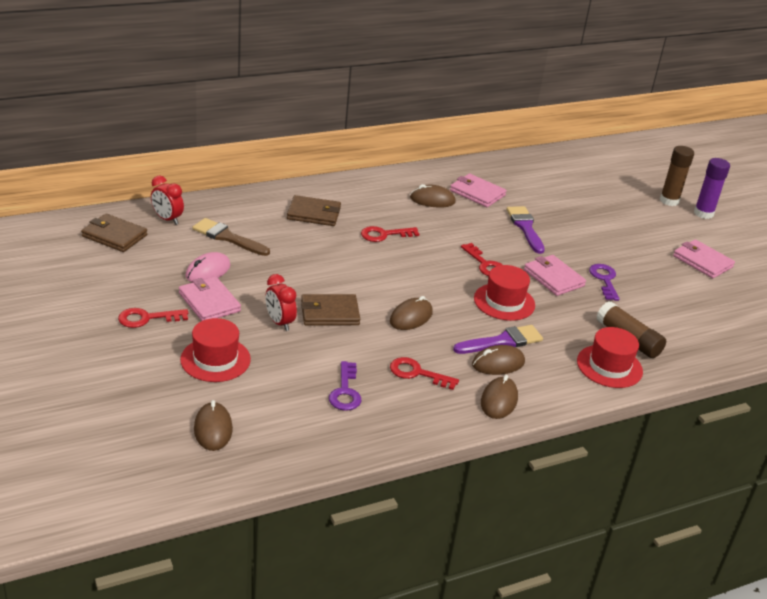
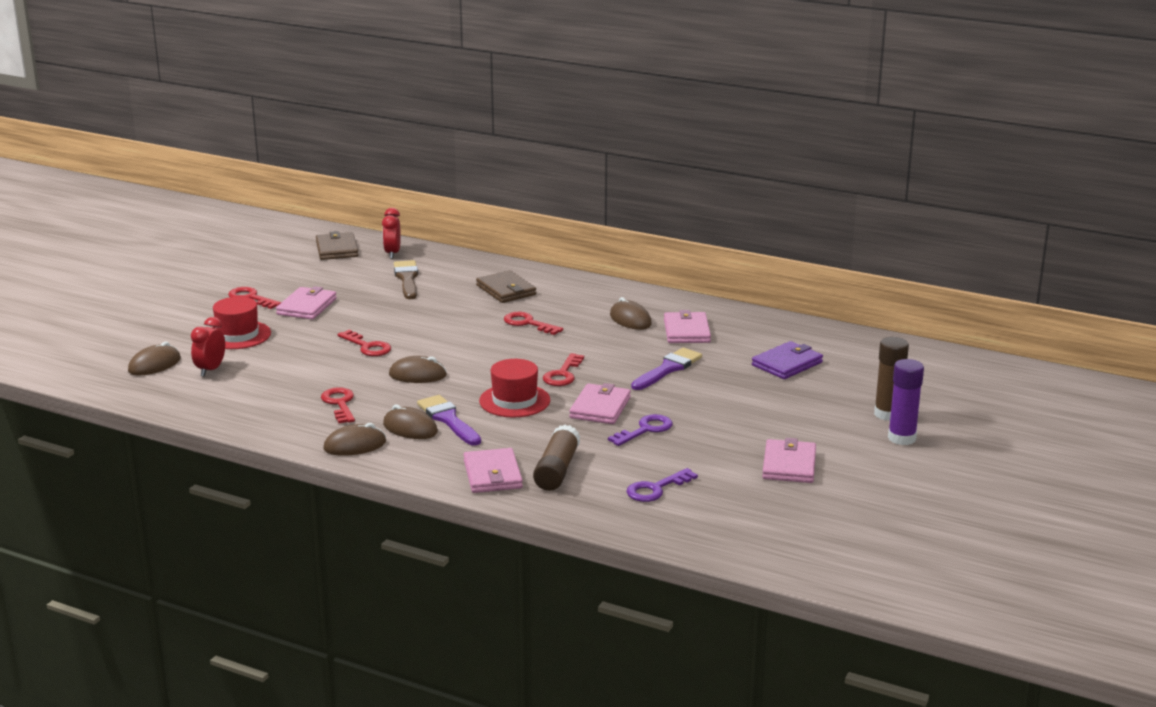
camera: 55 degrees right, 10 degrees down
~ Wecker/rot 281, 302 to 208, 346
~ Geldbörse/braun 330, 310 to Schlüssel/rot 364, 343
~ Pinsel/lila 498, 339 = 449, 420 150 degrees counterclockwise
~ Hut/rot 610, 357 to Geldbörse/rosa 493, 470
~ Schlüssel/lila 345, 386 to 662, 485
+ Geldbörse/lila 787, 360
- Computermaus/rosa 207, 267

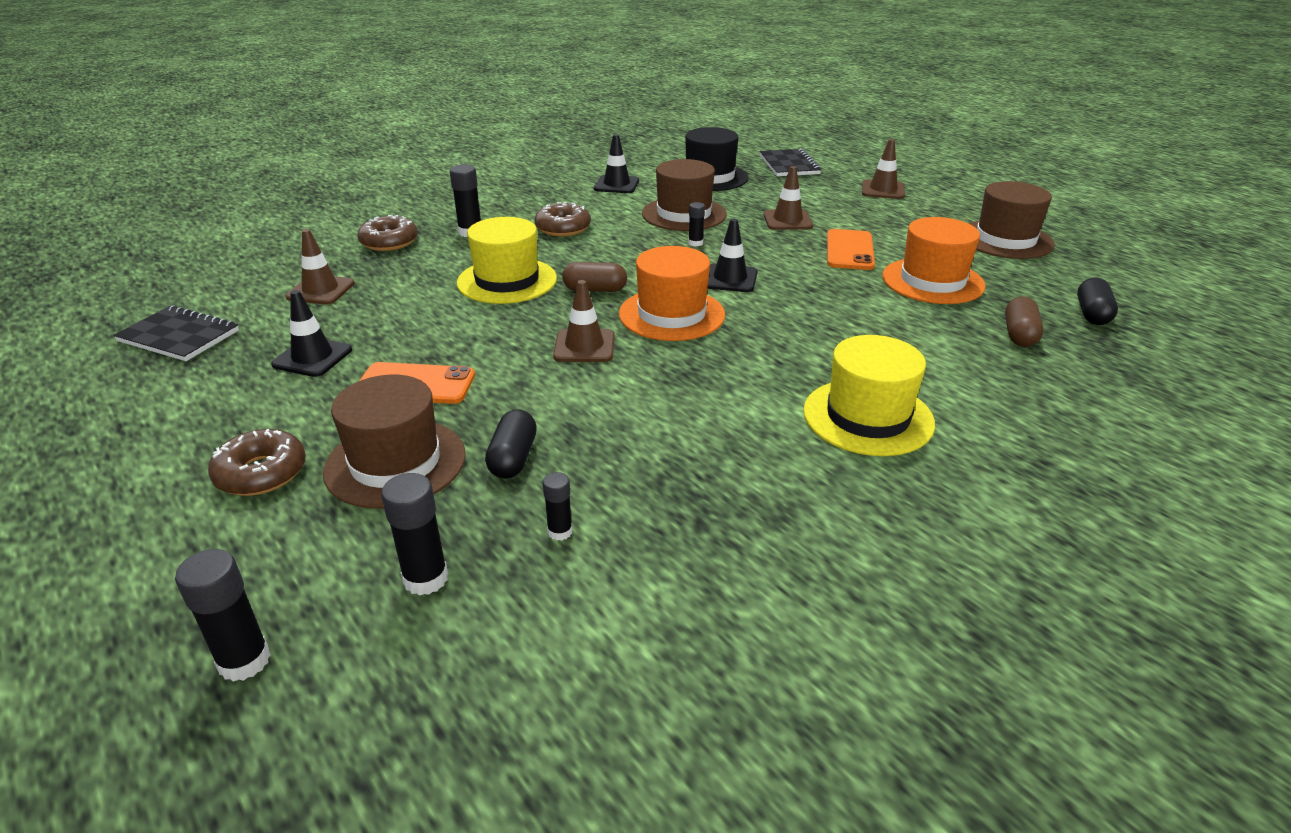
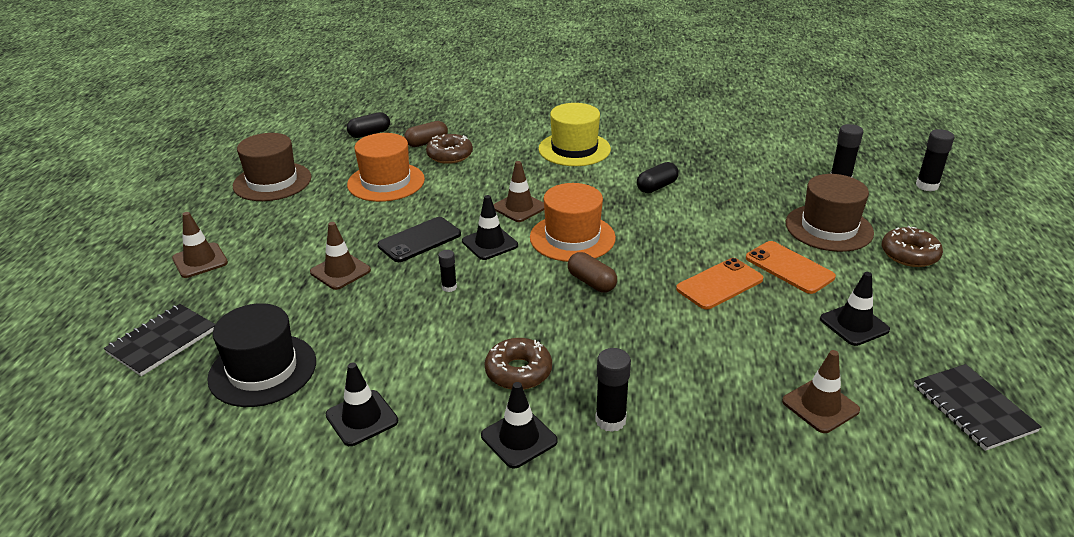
camera: 135 degrees left, 0 degrees up
+ Handy/schwarz 419, 239
~ Donut/braun 388, 233 to 449, 149
+ Leitkegel/schwarz 519, 425
~ Leitkegel/braun 584, 321 to 518, 191
~ Kapsel/schwarz 511, 444 to 658, 177
~ Handy/orange 851, 249 to 719, 284
- Hut/gelb 507, 260
- Klebestift/schwarz 558, 506
- Hut/braun 684, 195

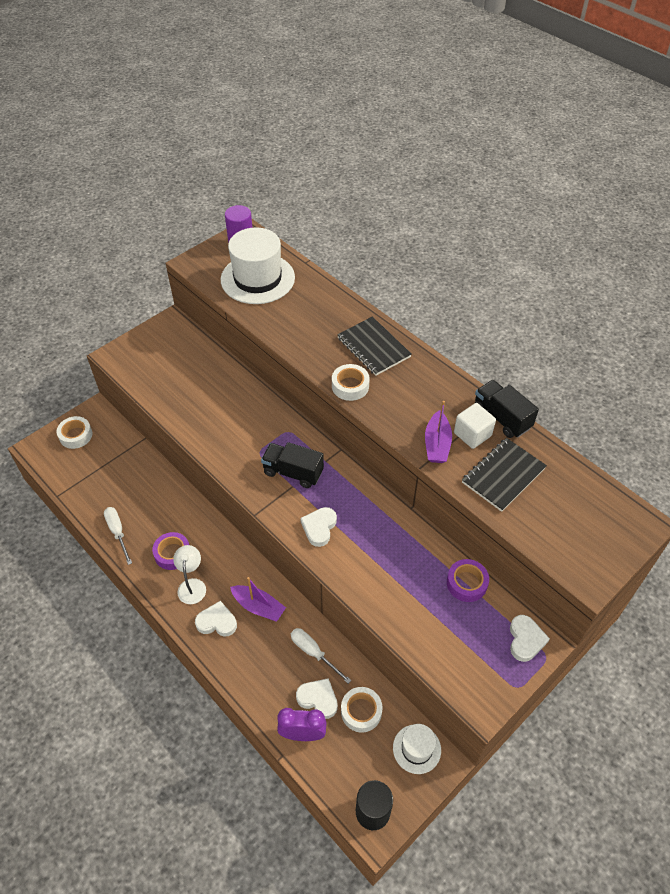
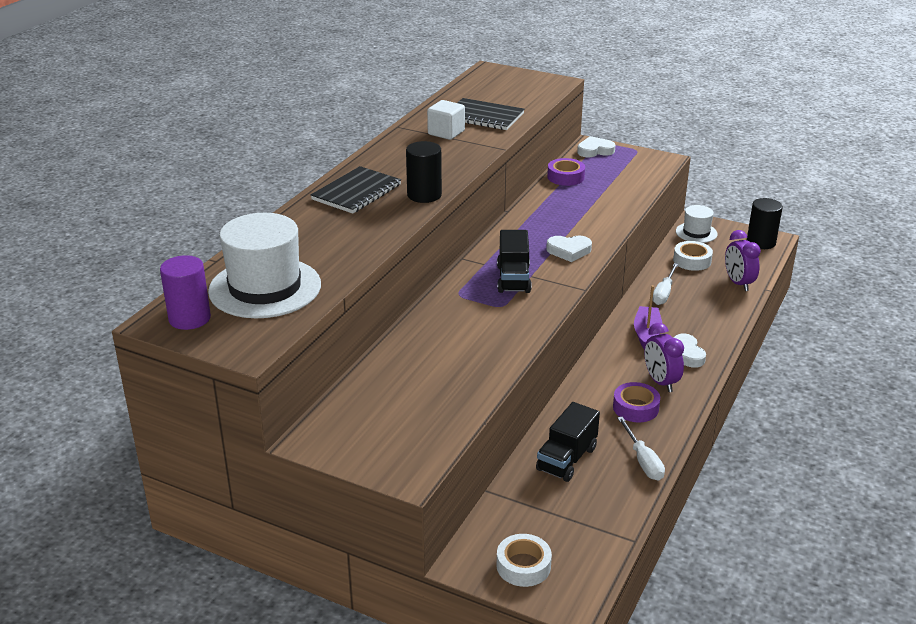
camera: 110 degrees left, 20 degrees down
~ Klebeband/weiß 351, 382 to Vollzylinder/schwarz 424, 172
~ Lastwagen/schwarz 507, 409 to 568, 442
~ Schraubenzieher/weiß 118, 536 = 641, 449 60 degrees counterclockwise
~ Lampe/weiß 189, 574 to Wecker/lila 664, 357
- Herz/weiß 317, 698
- Boot/lila 438, 432

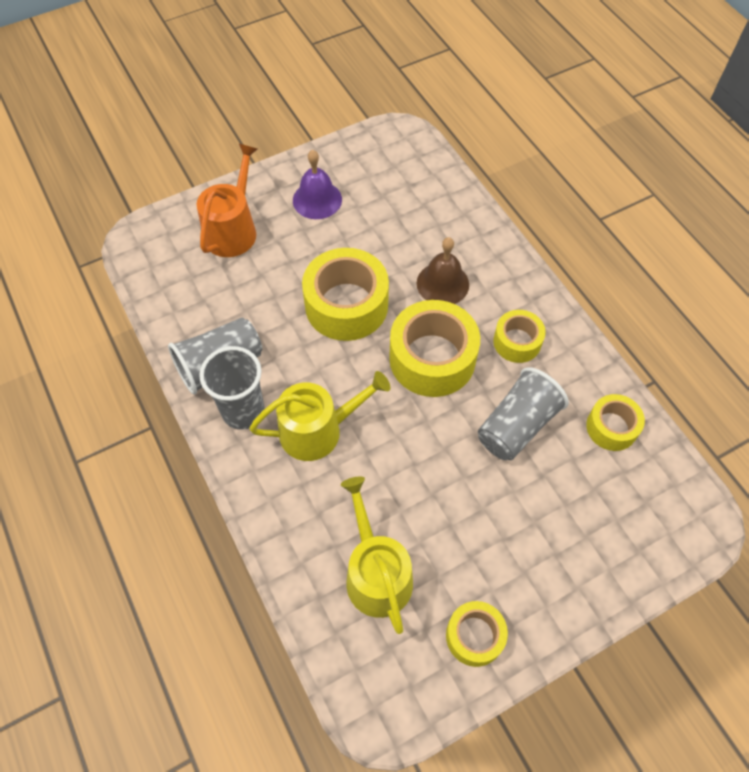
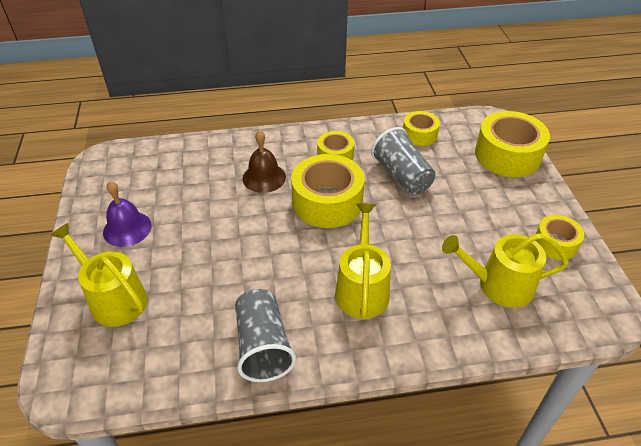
camera: 70 degrees left, 15 degrees down
~ Gießkanne/orange 227, 200 to Gießkanne/gelb 99, 275
~ Klebeband/gelb 345, 294 to 512, 144
- Becher/grau 232, 388

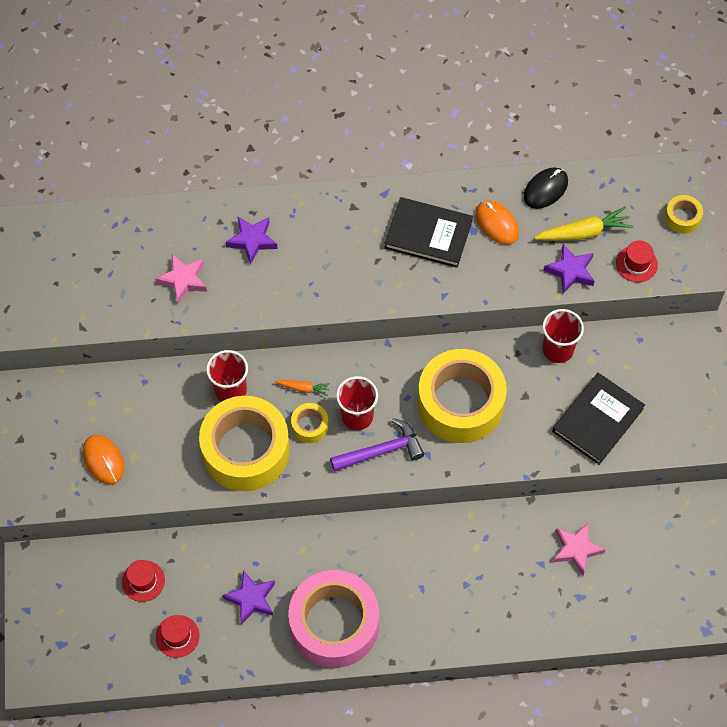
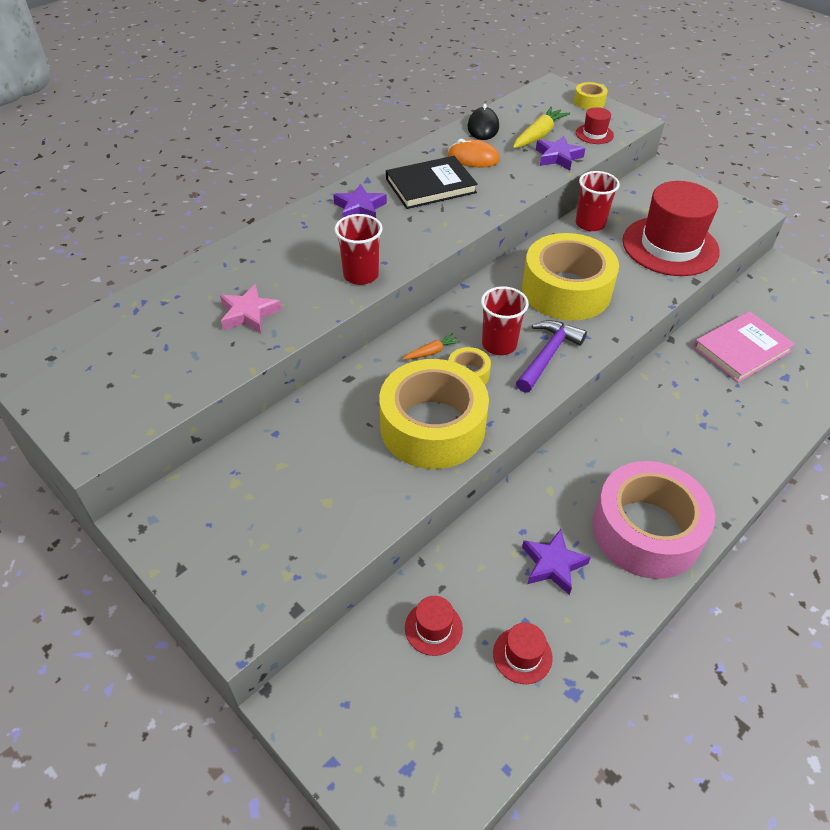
camera: 40 degrees left, 15 degrees down
~ Stern/lila 251, 240 to 360, 201
~ Becher/rot 227, 376 to 358, 249
~ Buch/schwarz 598, 419 to Hut/rot 671, 228
~ Stern/rosa 579, 549 to Buch/rosa 744, 347
- Computermaus/orange 103, 459

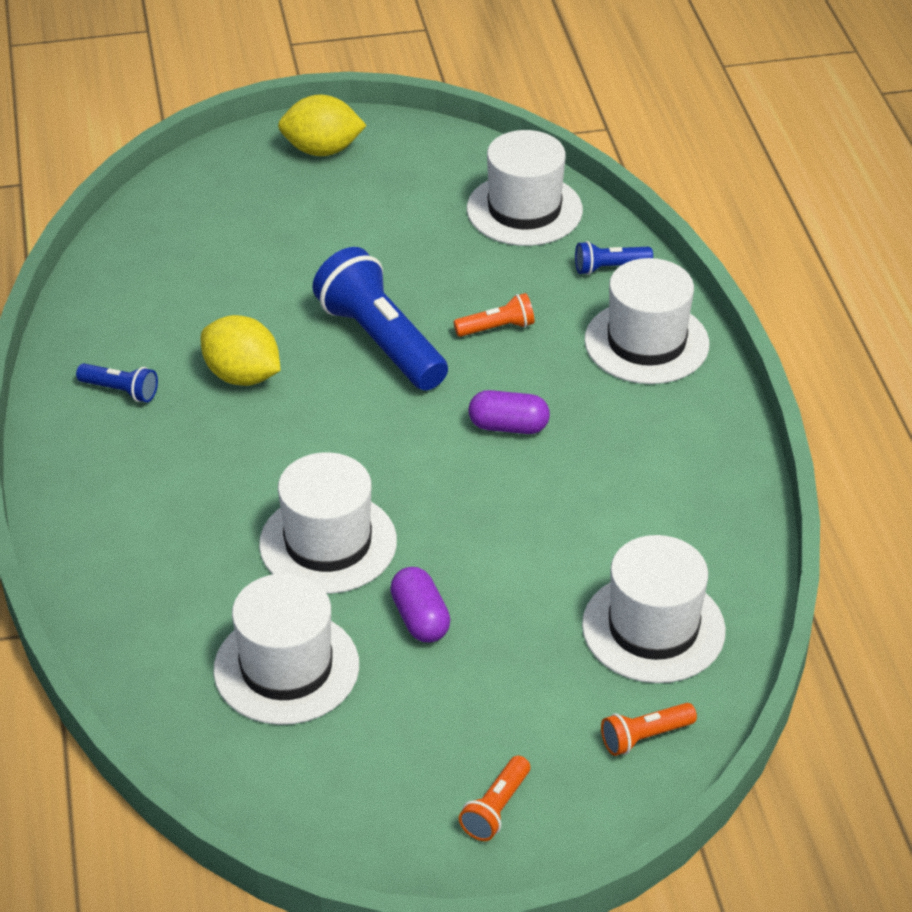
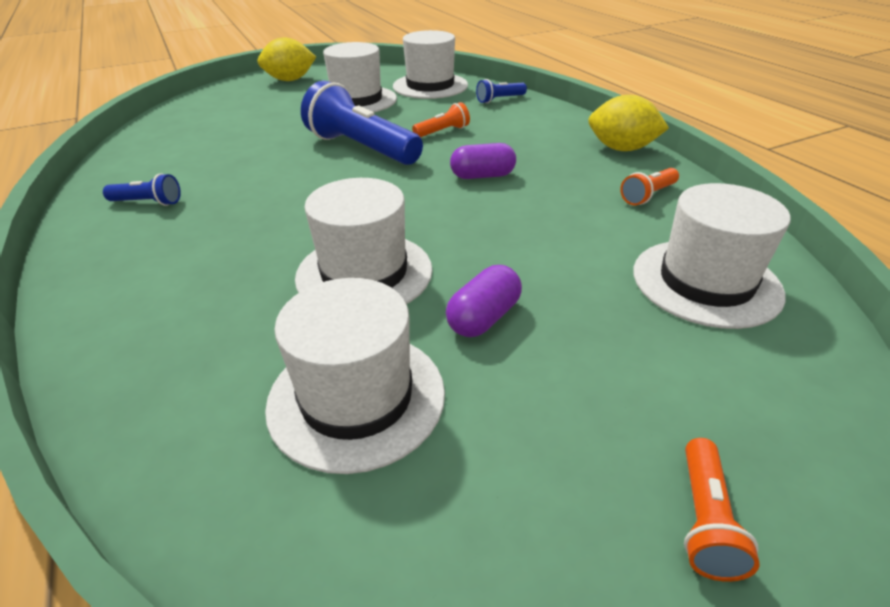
camera: 15 degrees left, 5 degrees down
~ Hut/weiß 646, 321 to 360, 77
~ Kapsel/lila 420, 604 = 484, 301 75 degrees clockwise
~ Zitrone/gelb 240, 350 to 628, 123
~ Taschenlampe/orange 649, 729 to 649, 186

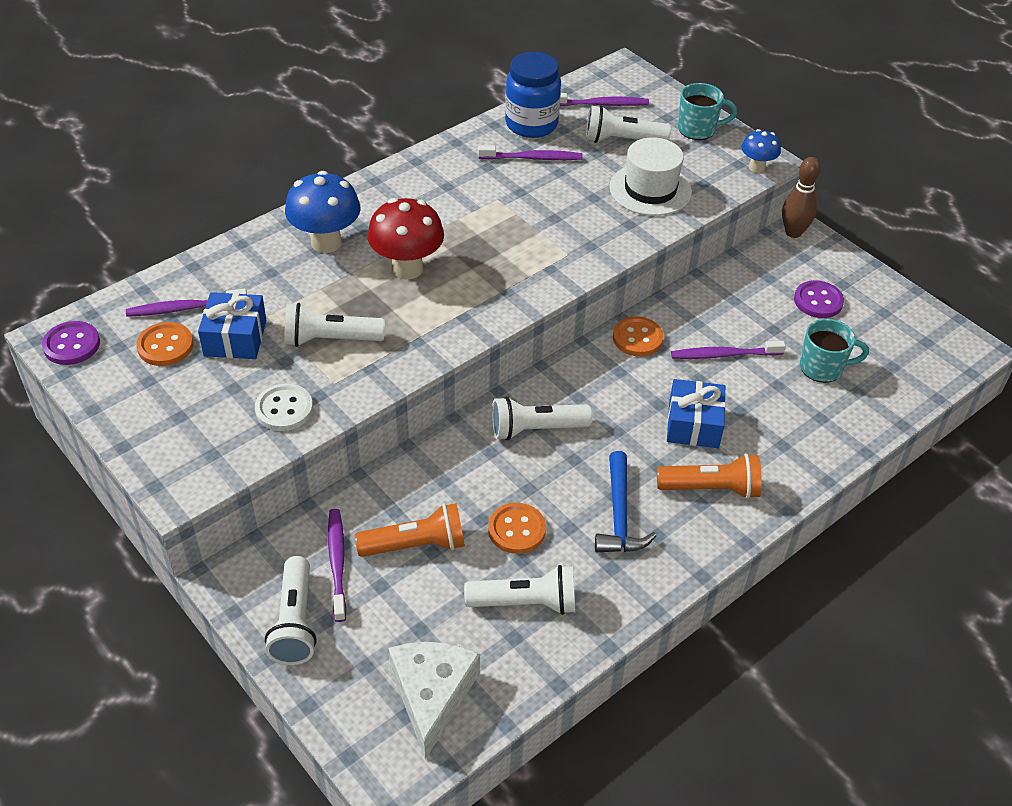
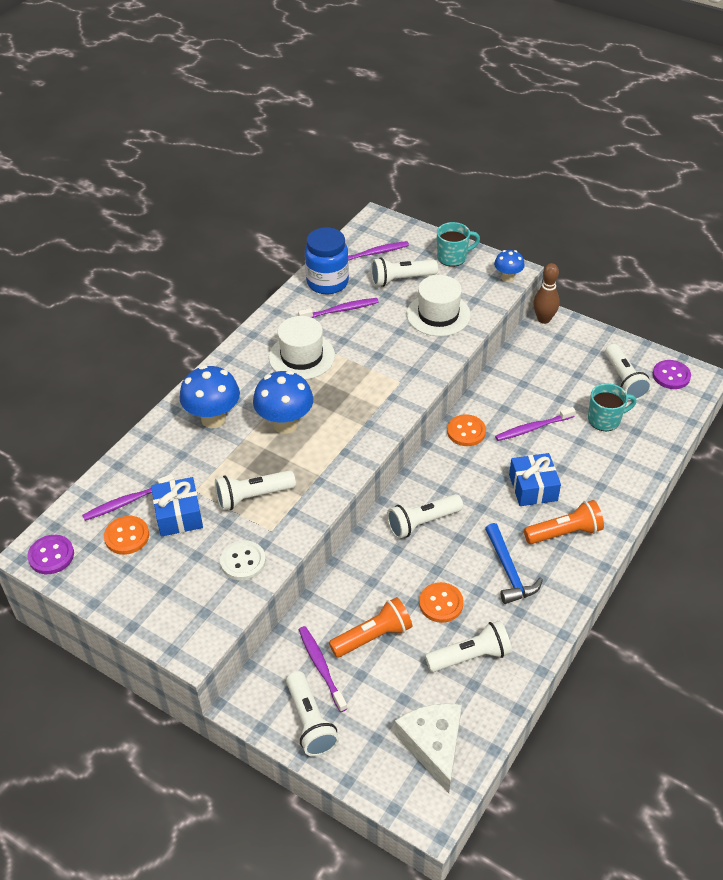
camera: 15 degrees left, 0 degrees up
~ Pilz/rot 405, 238 to Pilz/blau 283, 402
+ Hut/weiß 302, 348
+ Taschenlampe/weiß 628, 372
~ Knopf/lila 819, 299 to 672, 374

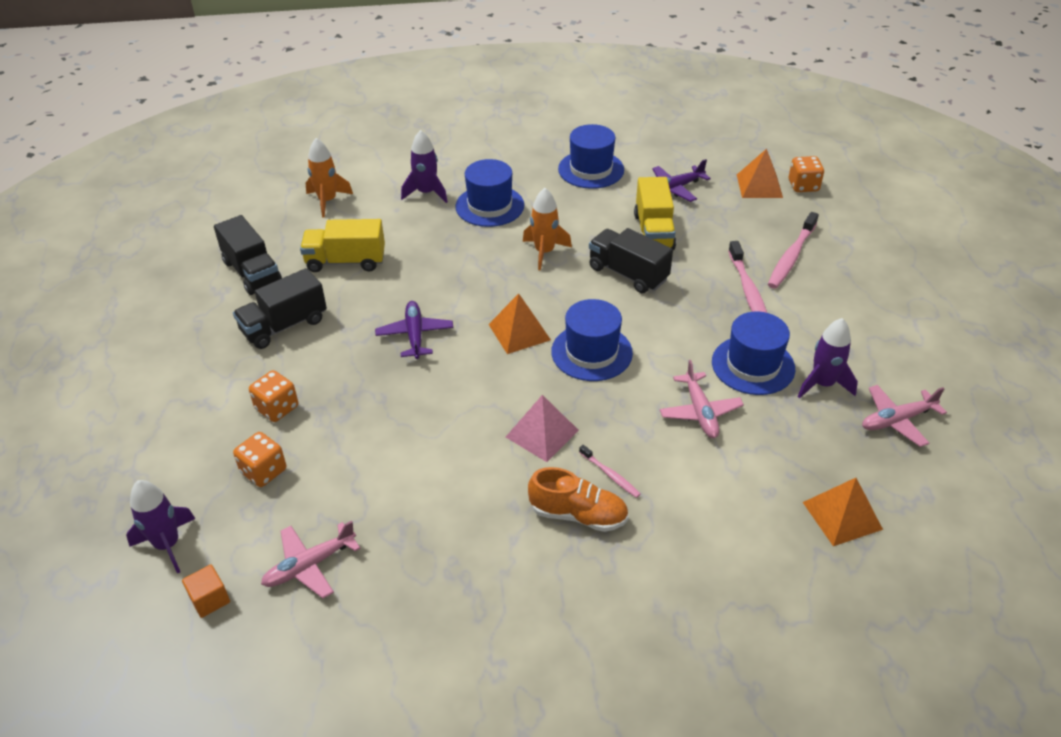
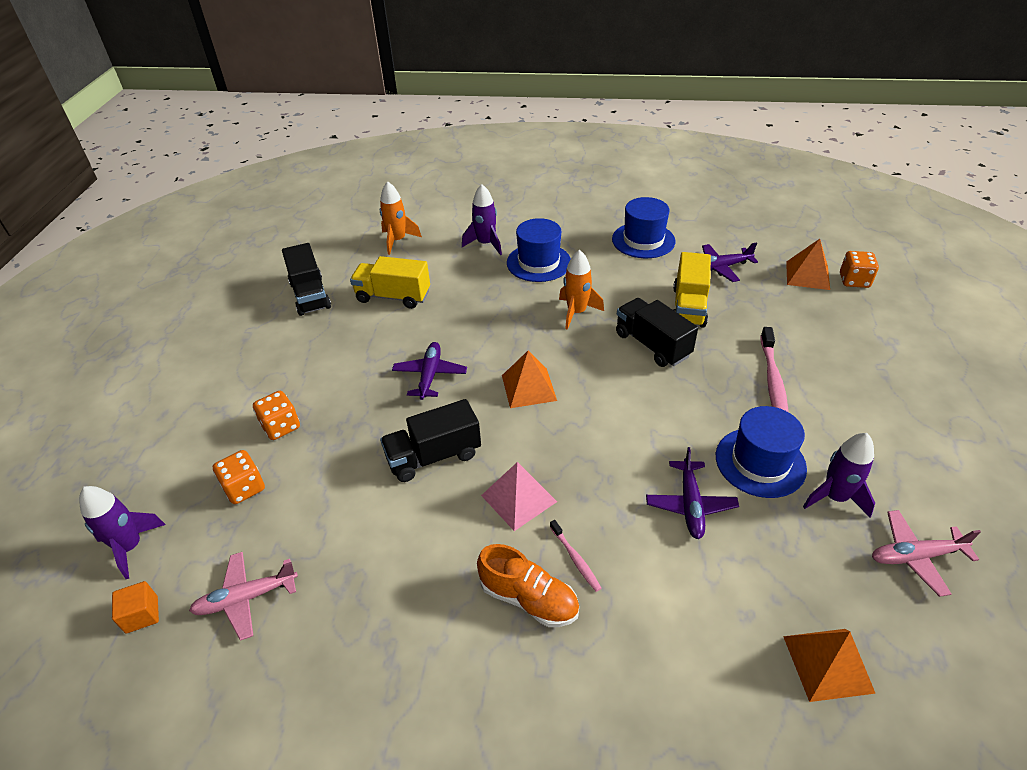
camera: 15 degrees right, 0 degrees up
~ Lastwagen/schwarz 280, 308 to 430, 440
~ Flugzeug/rosa 702, 399 to Flugzeug/lila 692, 493
- Hut/blau 592, 340
- Zahnbürste/rosa 793, 250

